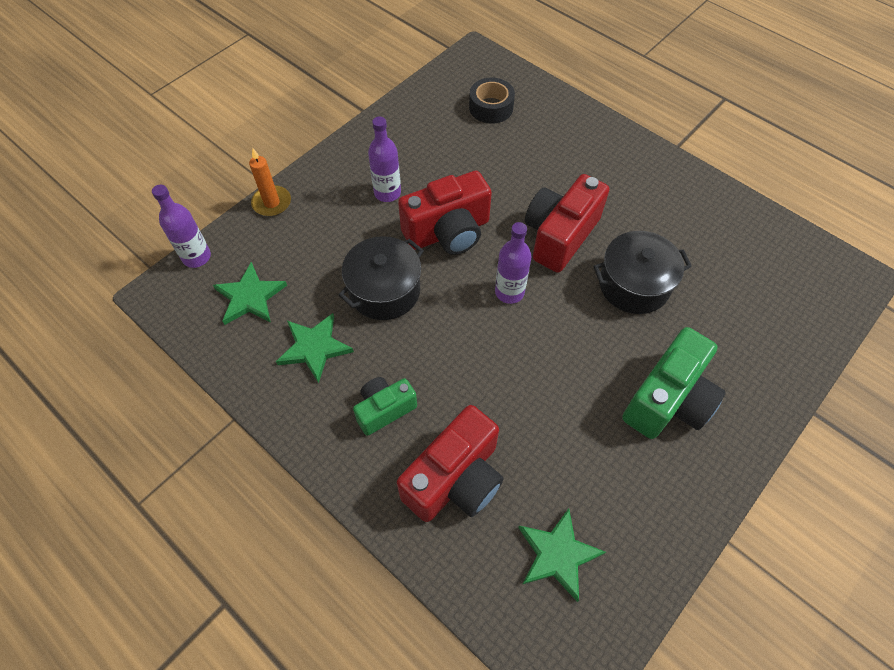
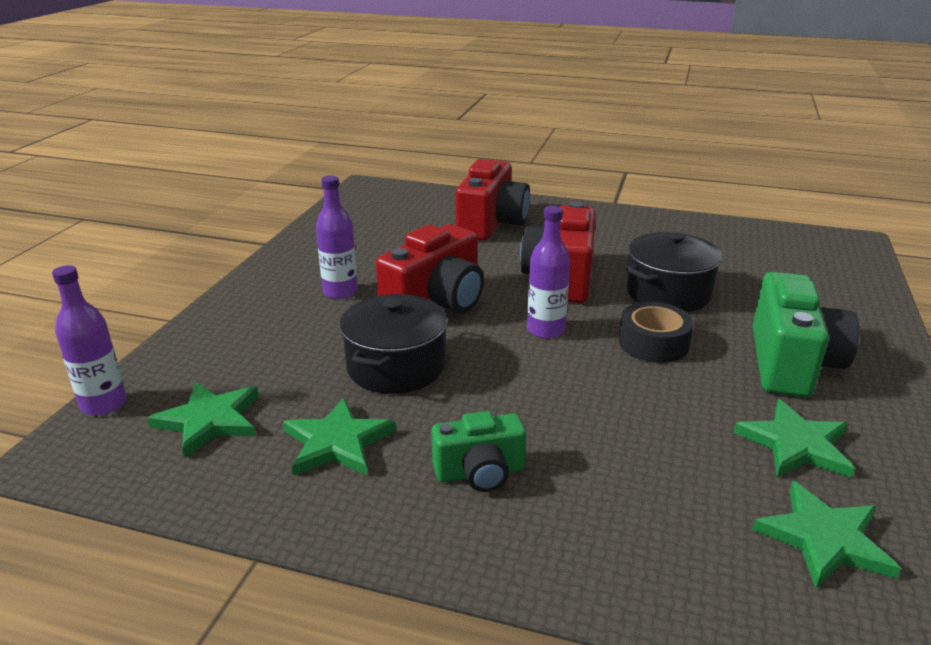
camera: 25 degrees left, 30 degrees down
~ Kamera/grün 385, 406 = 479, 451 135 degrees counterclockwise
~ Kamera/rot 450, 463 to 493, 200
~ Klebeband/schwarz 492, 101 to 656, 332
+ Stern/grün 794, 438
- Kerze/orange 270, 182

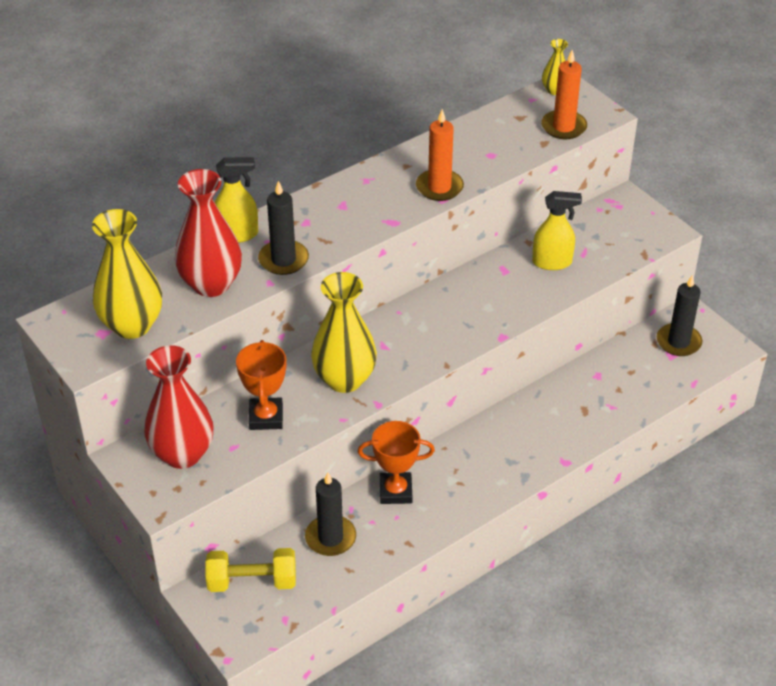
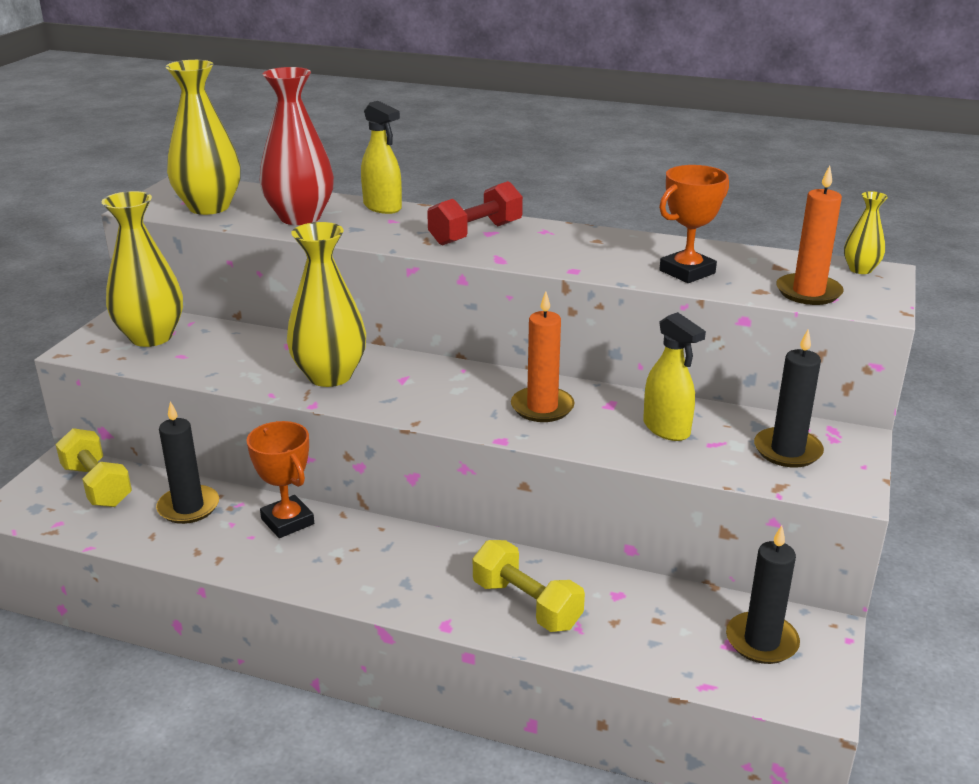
camera: 55 degrees right, 15 degrees down
~ Vase/rot 179, 407 to Vase/gelb 142, 269
+ Hantel/rot 475, 213
+ Hantel/gelb 529, 586
~ Kerze/orange 440, 155 to 542, 356
~ Pokal/orange 261, 385 to 694, 224
~ Kerze/schwarz 283, 228 to 789, 398

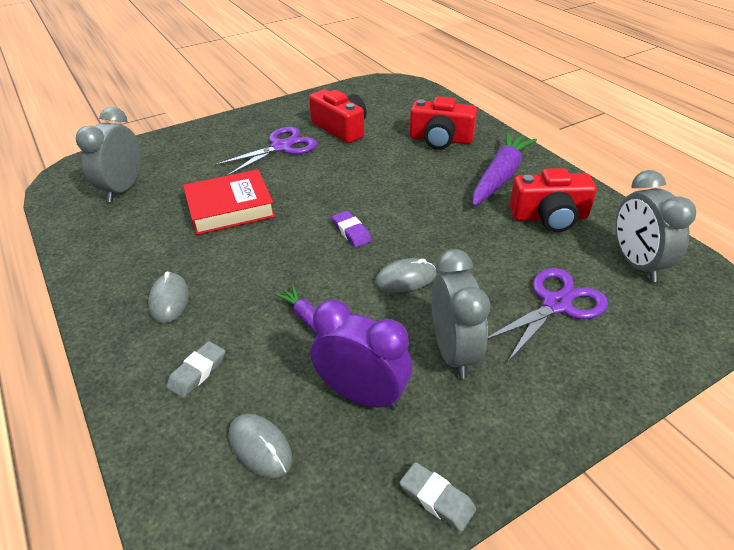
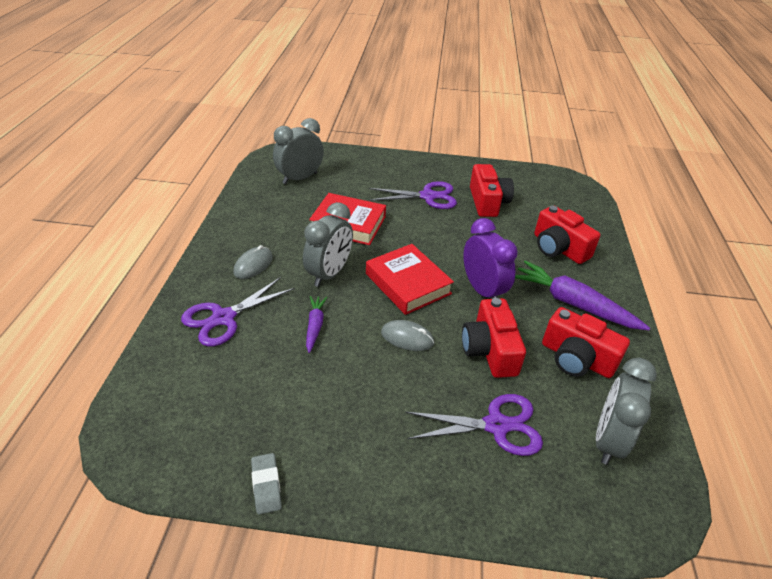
camera: 35 degrees right, 0 degrees up
~ Radiergummi/grau 195, 369 to Schere/lila 238, 312
~ Wecker/grau 460, 314 to 328, 244
~ Radiergummi/lila 352, 229 to Buch/rot 410, 279
+ Kamera/rot 494, 338
~ Wecker/lila 361, 355 to 490, 258
~ Karotte/lila 505, 169 = 582, 295 120 degrees counterclockwise
- Computermaus/grau 260, 446

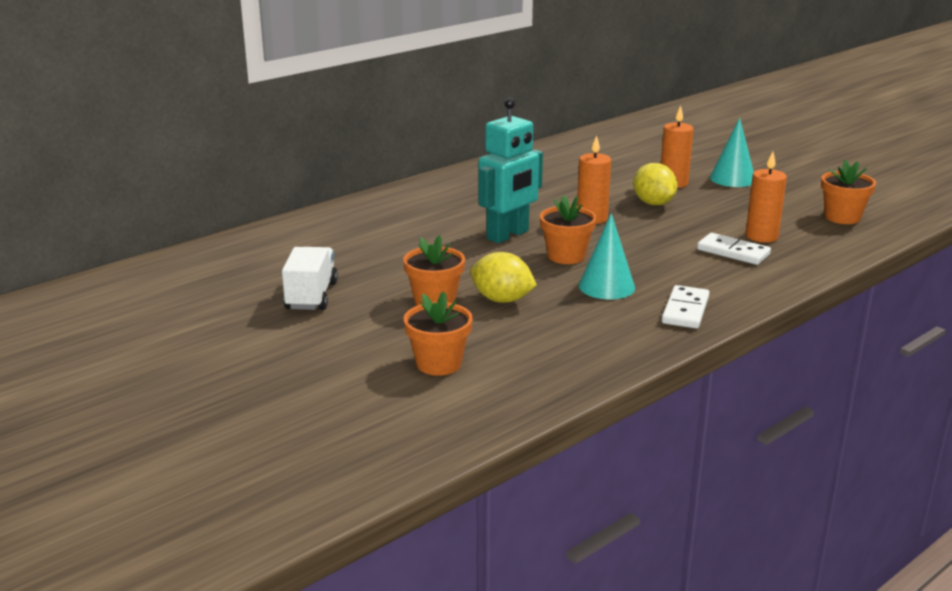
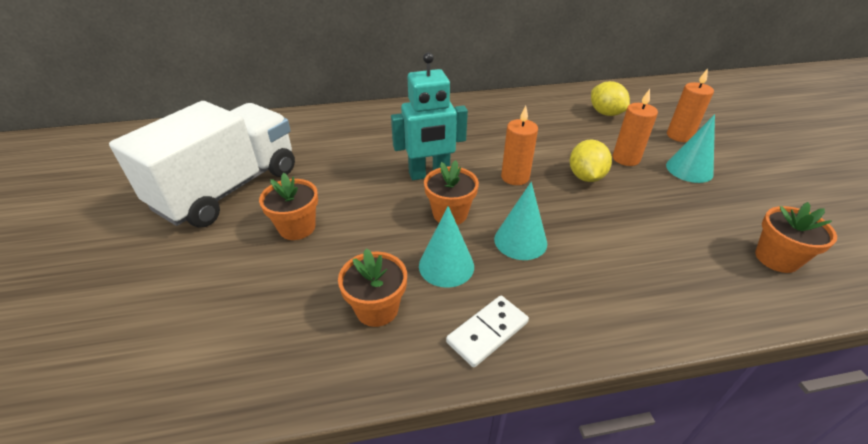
camera: 30 degrees right, 15 degrees up
~ Lastwagen/weiß 310, 278 = 202, 164 x2.06
~ Blumentopf/orange 438, 334 to 372, 287
+ Kegel/türkis 520, 221
~ Zitrone/gelb 503, 277 to 610, 98
~ Kerze/orange 766, 197 to 690, 105
- Dominostein/weiß 734, 249

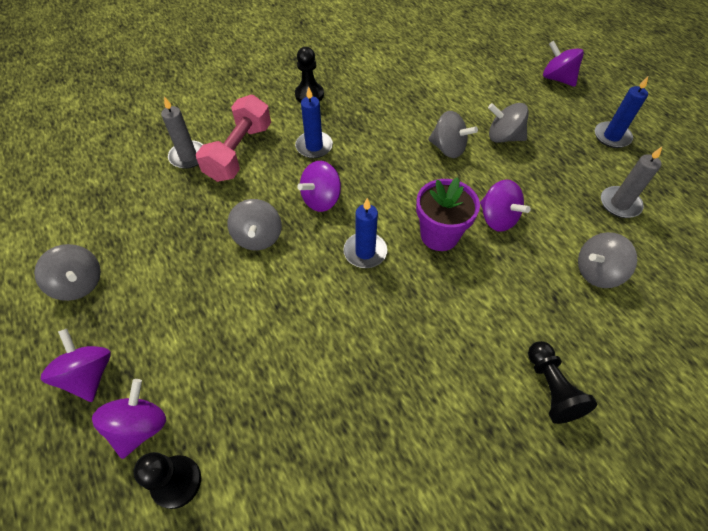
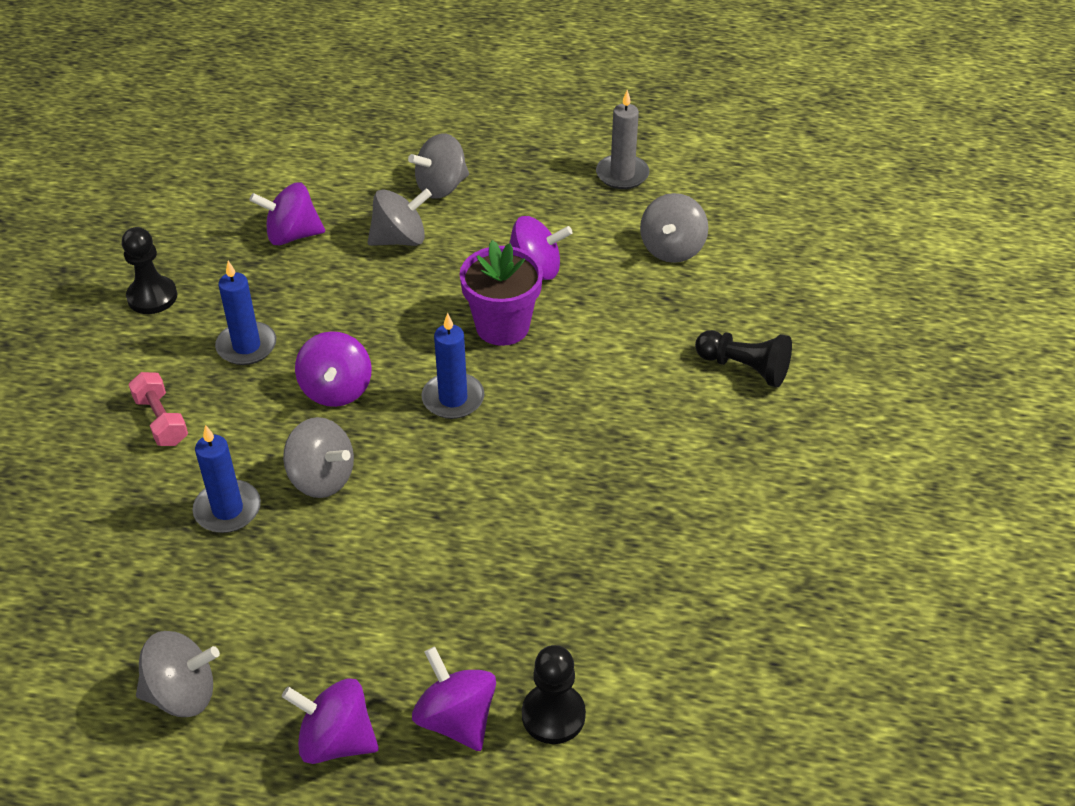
camera: 50 degrees left, 10 degrees down
~ Hantel/rosa 233, 138 = 158, 409 x0.55
~ Kerze/blau 621, 112 to 226, 479
~ Kreisel/lila 563, 63 to 287, 214
- Kerze/grau 182, 133

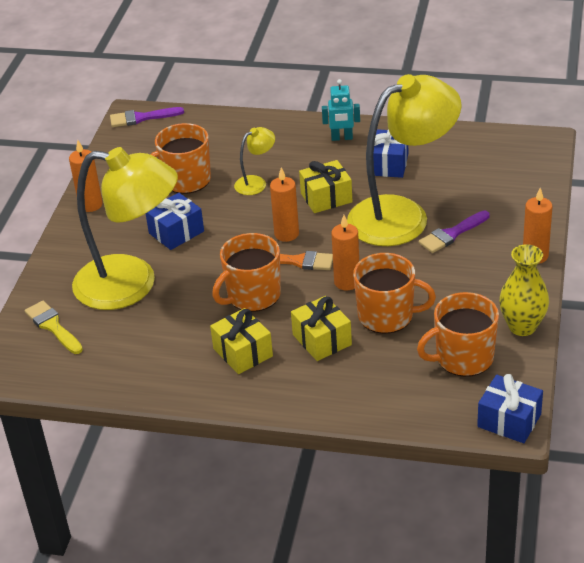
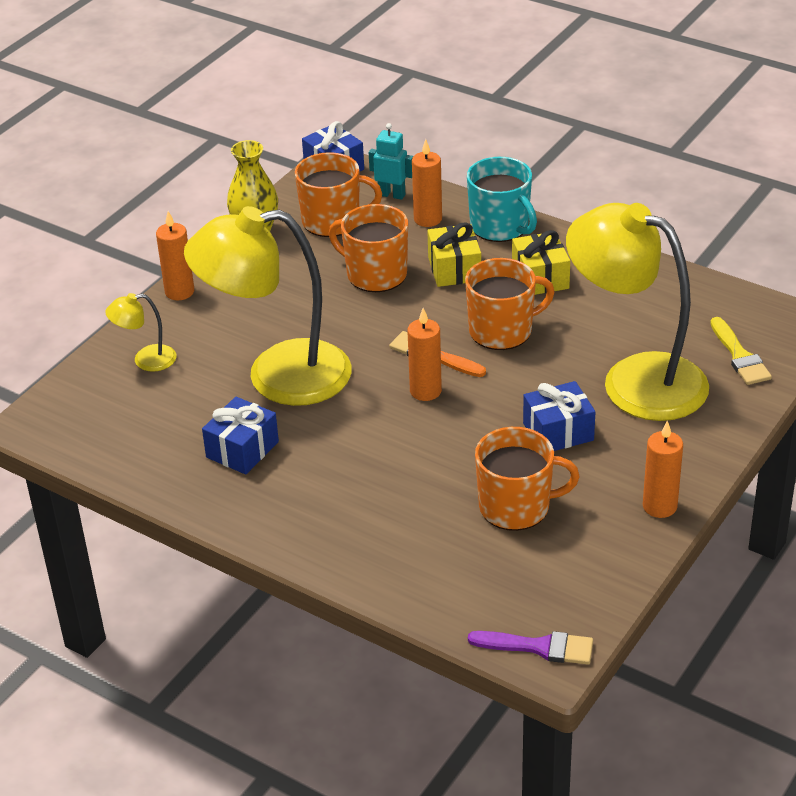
camera: 160 degrees left, 0 degrees up
~ Lampe/gelb 254, 161 to 140, 332
~ Roboter/türkis 341, 110 to 391, 161
~ Kerze/orange 345, 252 to 427, 183
+ Tasse/türkis 502, 199
- Geschenk/gelb 325, 186
- Pinsel/lila 454, 232

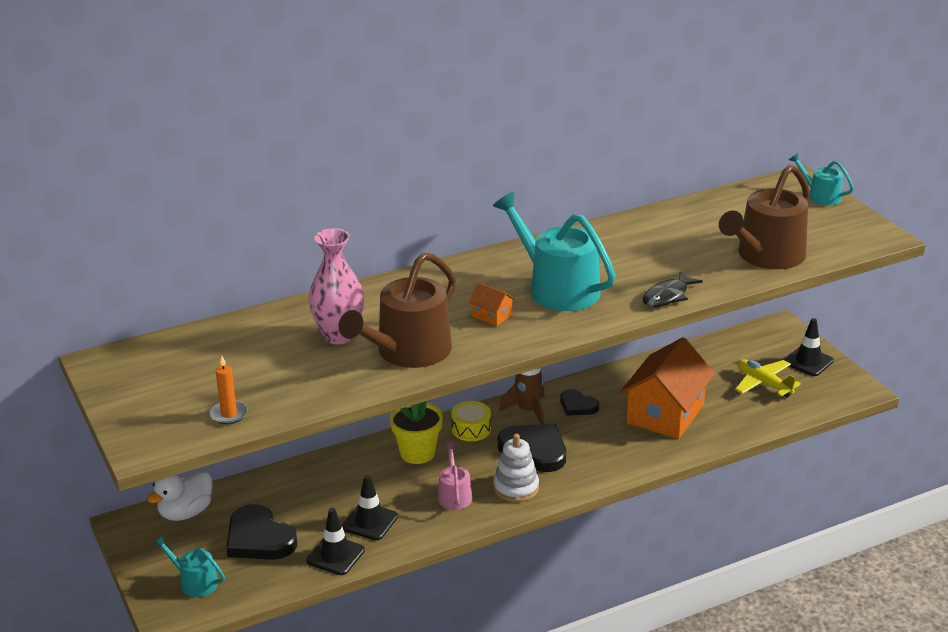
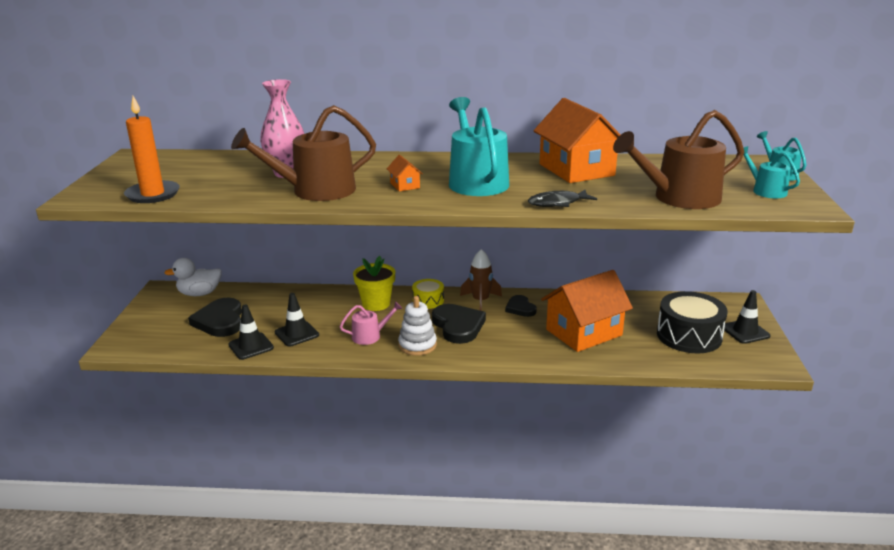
camera: 30 degrees right, 5 degrees down
~ Kerze/orange 229, 390 = 152, 149 x1.77
~ Gießkanne/rosa 455, 476 = 371, 323 45 degrees clockwise
+ Haus/orange 577, 140
~ Flugzeug/gelb 768, 378 to Trommel/schwarz 692, 322
~ Gießkanne/türkis 189, 566 to 772, 172

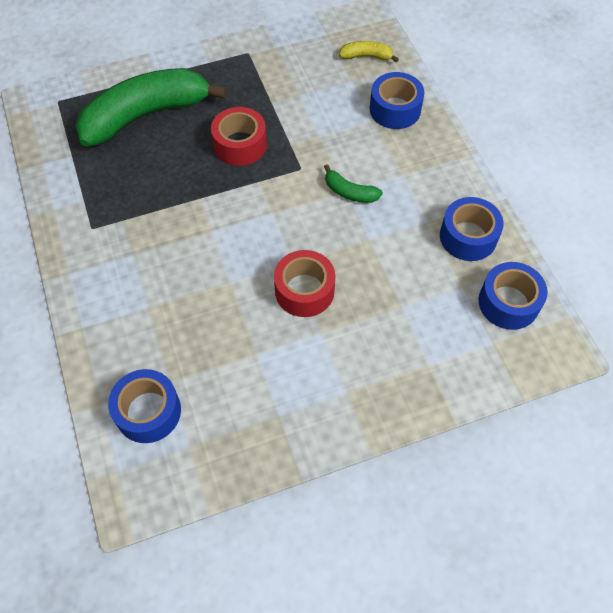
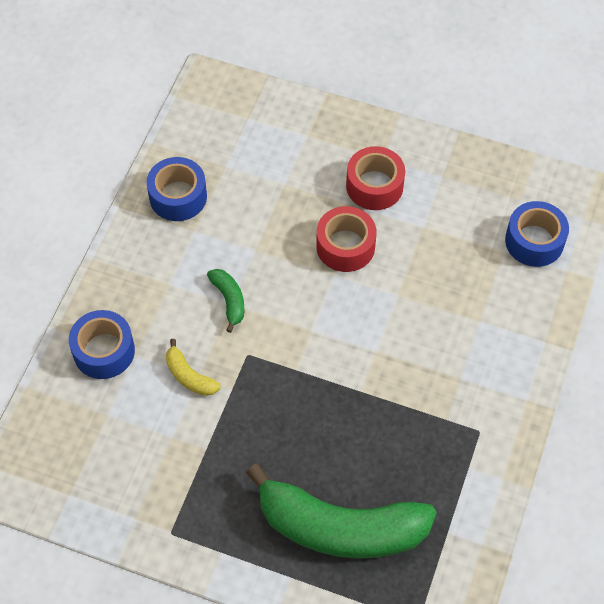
camera: 140 degrees left, 0 degrees up
~ Banane/gelb 369, 51 to 193, 367
~ Klebeband/rot 239, 136 to 375, 178
- Klebeband/blau 513, 296

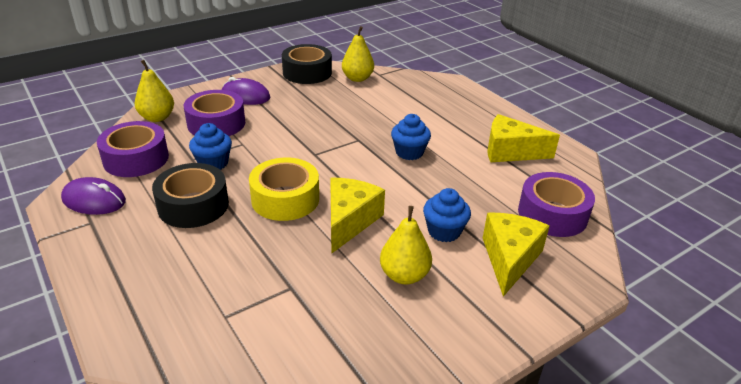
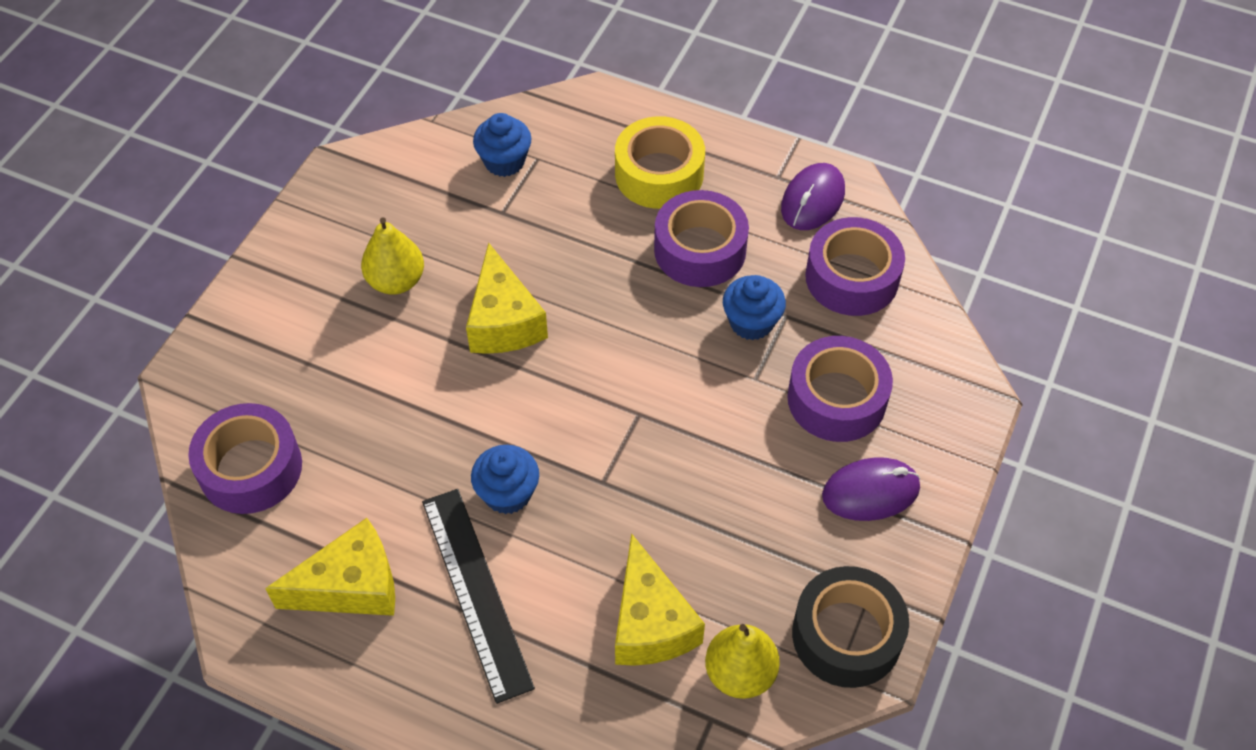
camera: 150 degrees right, 20 degrees up
+ Lineal/schwarz 478, 596
~ Muffin/blau 447, 215 to 502, 145
~ Klebeband/gelb 284, 189 to 660, 162
~ Käse/gelb 516, 255 to 660, 599
~ Klebeband/schwarz 190, 195 to Klebeband/lila 701, 238
~ Computermaus/lila 93, 196 = 813, 196 45 degrees counterclockwise
- Birne/gelb 154, 91

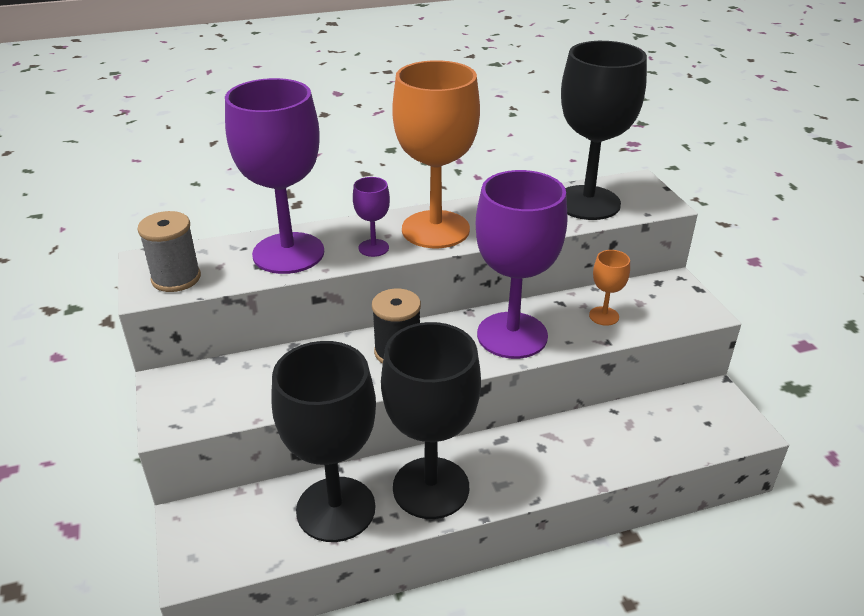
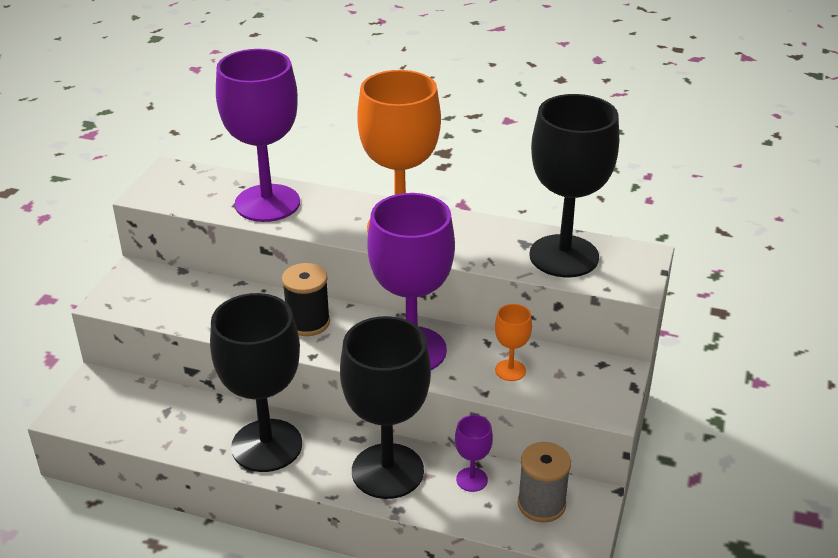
camera: 35 degrees right, 0 degrees up
~ Kelch/schwarz 323, 441 to 385, 407
~ Kelch/lila 371, 217 to 474, 453
~ Garnrolle/grau 169, 251 to 544, 482

